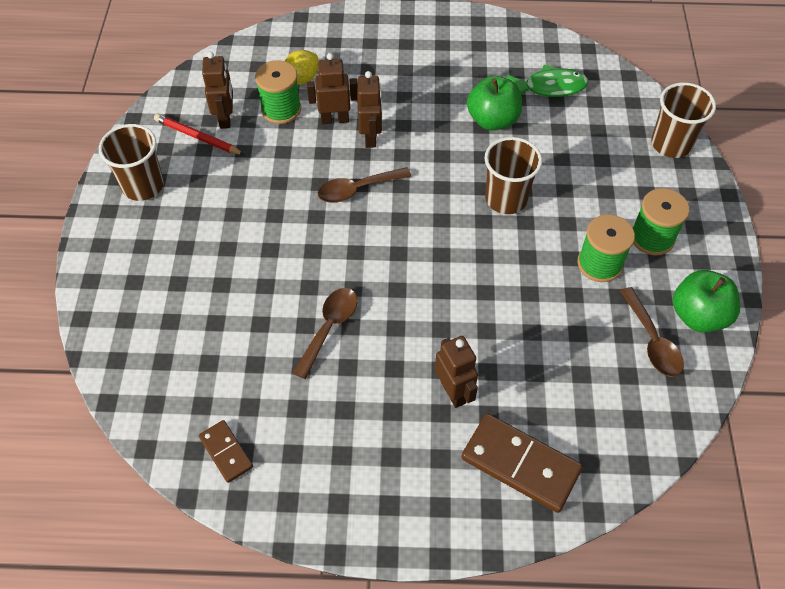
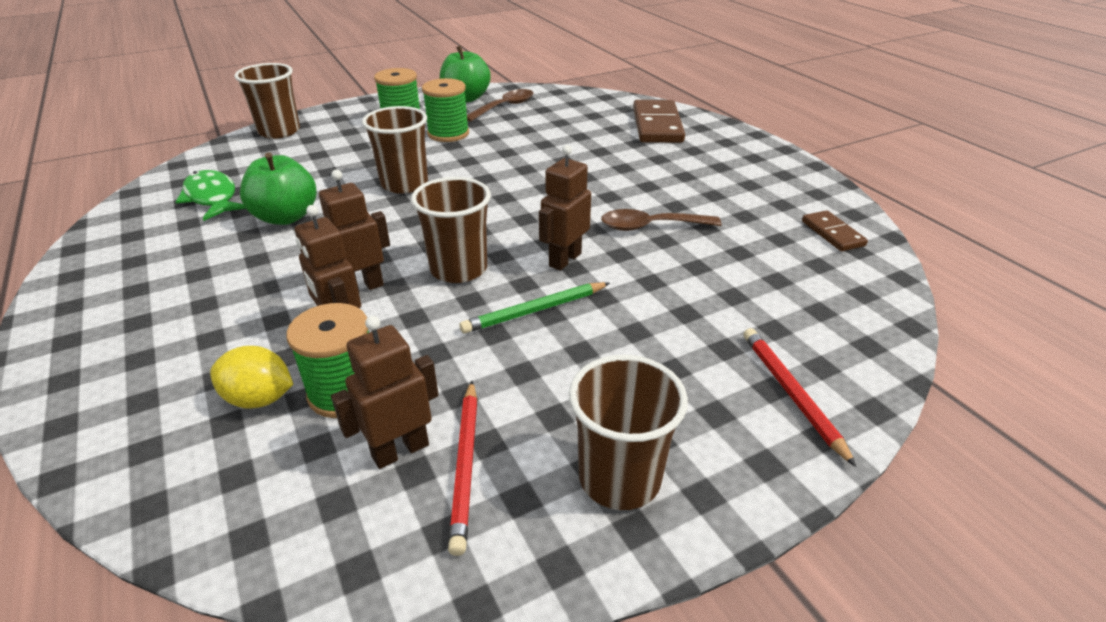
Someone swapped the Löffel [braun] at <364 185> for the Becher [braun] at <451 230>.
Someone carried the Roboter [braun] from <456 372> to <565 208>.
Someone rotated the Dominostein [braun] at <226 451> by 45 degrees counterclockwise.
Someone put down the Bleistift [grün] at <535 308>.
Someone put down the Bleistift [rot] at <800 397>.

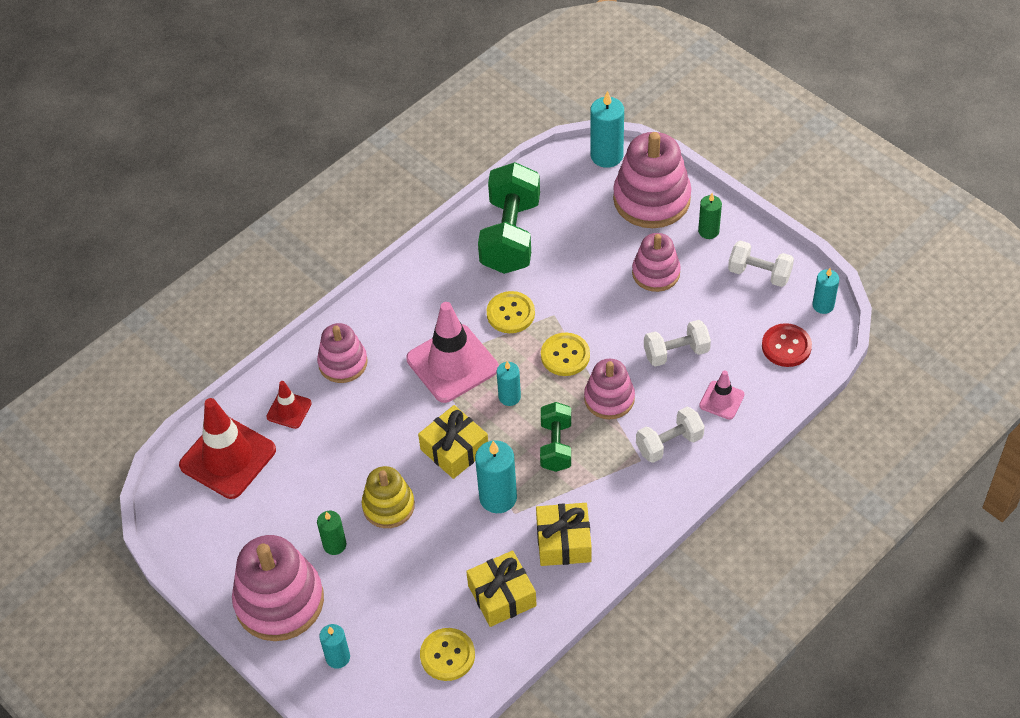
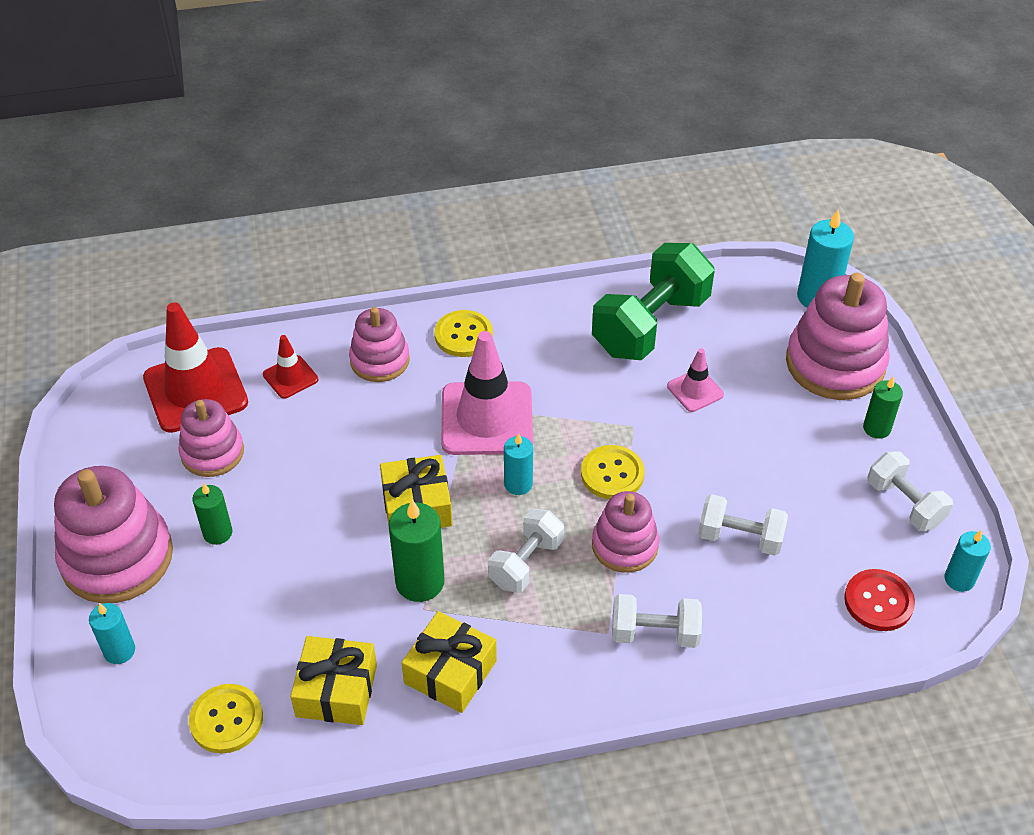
Someone carried the Stapelspielzeug [rosa] from <656 262> to <211 438>.
Someone carried the Knopf [gelb] from <511 312> to <463 333>.
Someone carried the Leitkegel [rosa] from <722 395> to <695 380>.
Someone repainted the Hantel [grün] at <555 437>, which became the Hantel [weiß] at <526 551>.
Someone repainted the Kerze [türkis] at <496 476>, which became the Kerze [grün] at <416 551>.
Someone took away the Stapelspielzeug [gelb] at <388 497>.

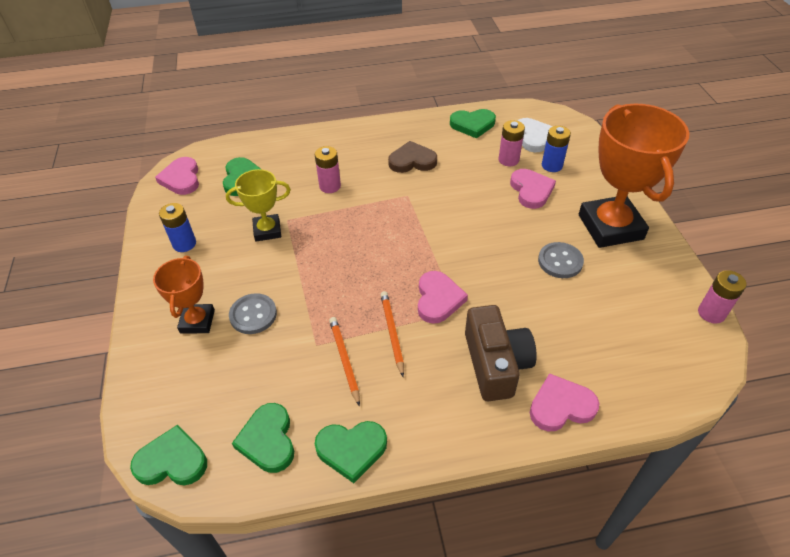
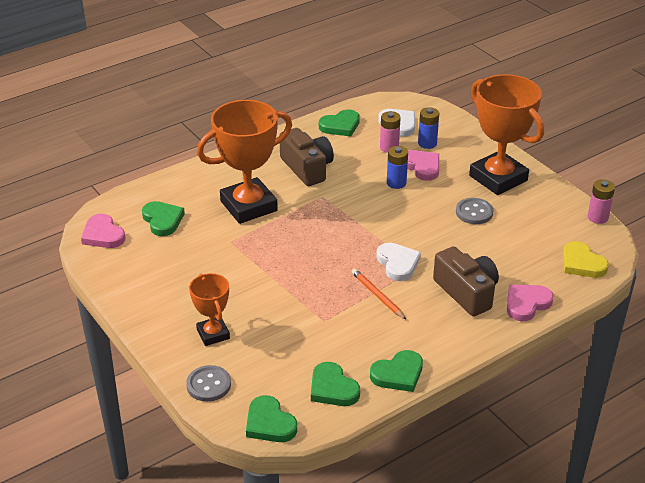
Someone swapped the Herz [braun] at <412 157> for the Kamera [braun] at <306 157>.
Someone swapped the Batterie [rosa] at <328 169> for the Pokal [orange] at <244 162>.
Someone took away the Pokal [gelb] at <258 205>.
Someone carried the Batterie [blau] from <177 227> to <397 167>.
Someone repainted the Herz [rosa] at <443 297>, which became the Herz [weiß] at <398 262>.
Someone carried the Knopf [grau] from <253 313> to <208 383>.
Someone took away the Bleistift [orange] at <344 362>.
Someone rotated the Herz [grün] at <168 455> by 105 degrees counterclockwise.
Someone put down the Herz [gelb] at <586 259>.

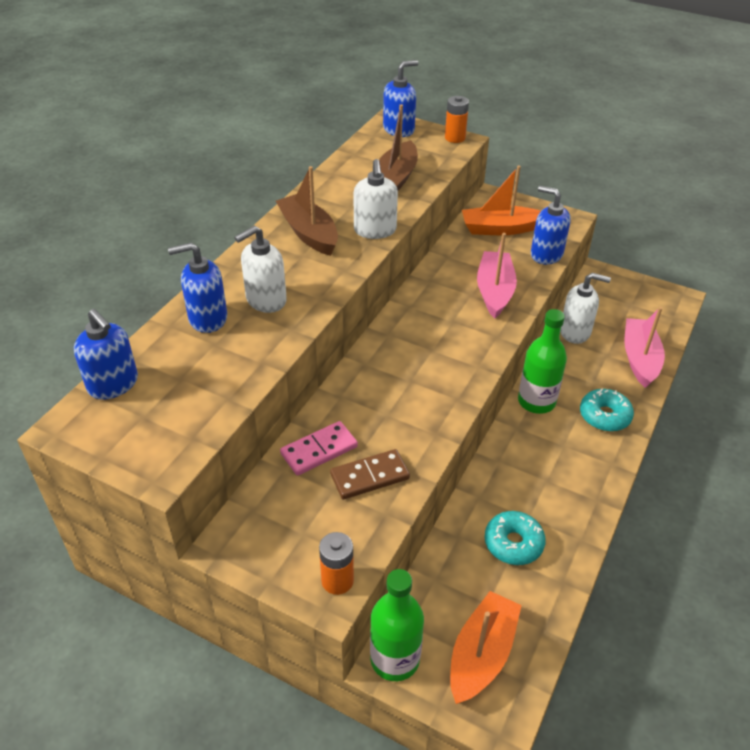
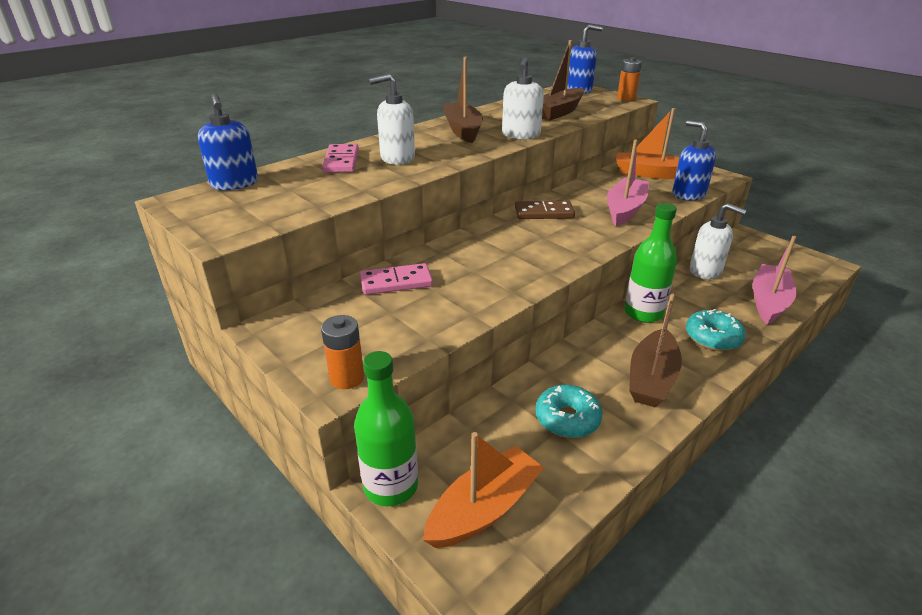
Someone swapped the Seifenspender [blau] at <197 288> for the Dominostein [rosa] at <340 158>.
Someone carried the Dominostein [braun] from <370 474> to <545 210>.
Someone put down the Boot [braun] at <655 350>.

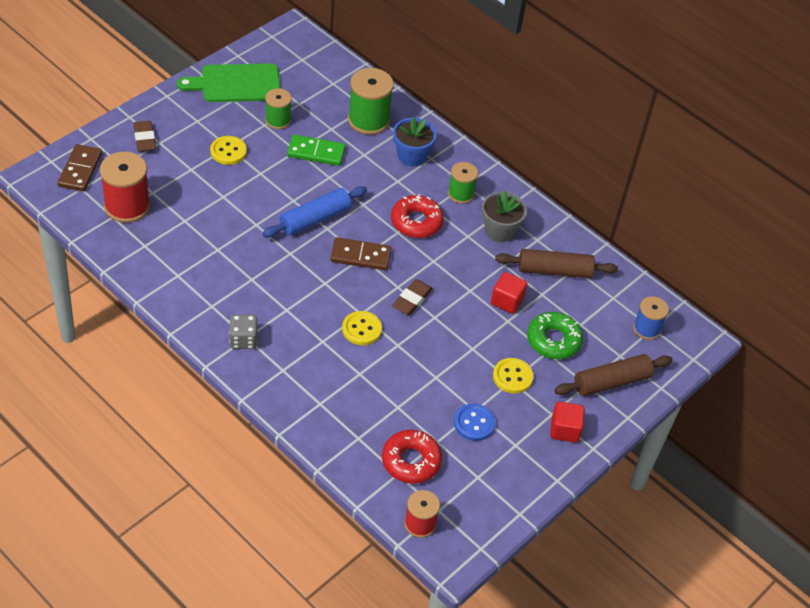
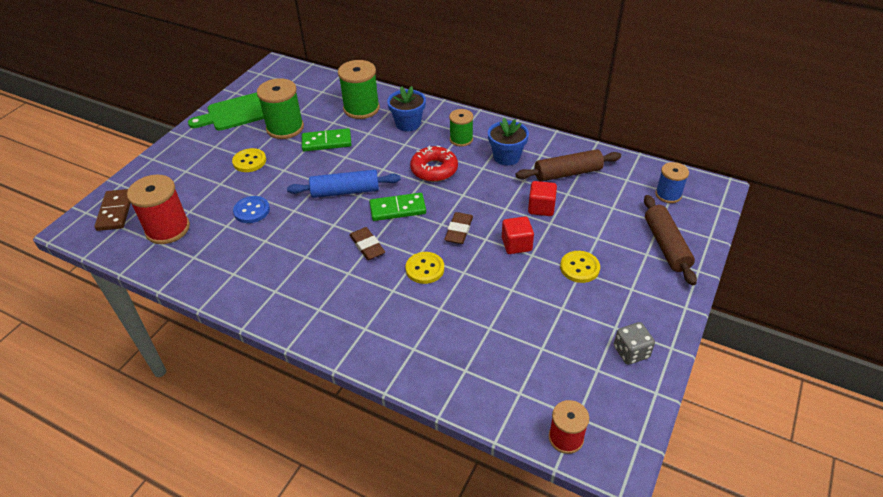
Someone scaled the Garnrolle [grün] at <278 108> by 1.64.
Someone carried the Radiergummi [braun] from <144 136> to <367 243>.
Someone rotated the Nudelholz [blau] at <314 212> by 45 degrees clockwise.
Someone repainted the Blumentopf [grau] at <504 216>, which became the Blumentopf [blau] at <508 141>.
Someone repainted the Dominostein [braun] at <360 253>, which became the Dominostein [grün] at <397 207>.
Someone took away the Donut [grün] at <555 335>.
Someone carried the Spielwürfel [grau] from <243 331> to <634 343>.
Someone rotated the Nudelholz [braun] at <613 375> by 60 degrees counterclockwise.
Someone carried the Kubus [rot] from <567 422> to <518 235>.
Someone carried the Knopf [blau] from <475 422> to <251 209>.
Someone took away the Donut [rot] at <412 457>.

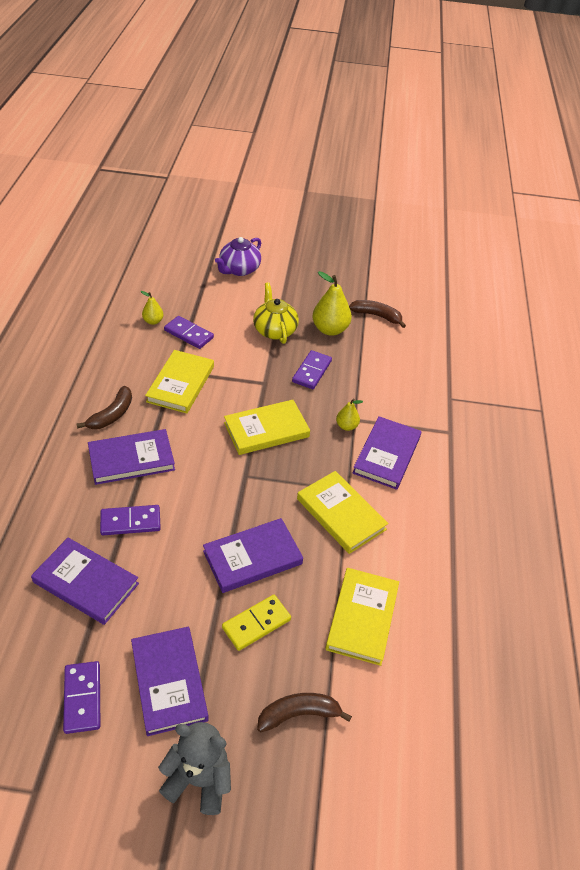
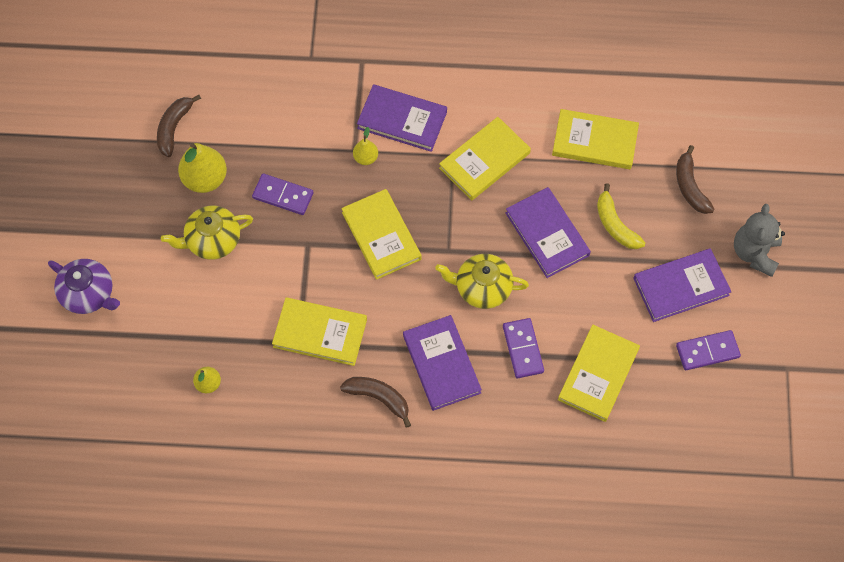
Someone took away the Dominostein [lila] at <189 332>.
Someone repainted the Buch [lila] at <85 581>, which became the Buch [gelb] at <599 373>.
Someone swapped the Dominostein [gelb] at <256 623> for the Banane [gelb] at <621 216>.
Someone put down the Teekanne [gelb] at <482 281>.

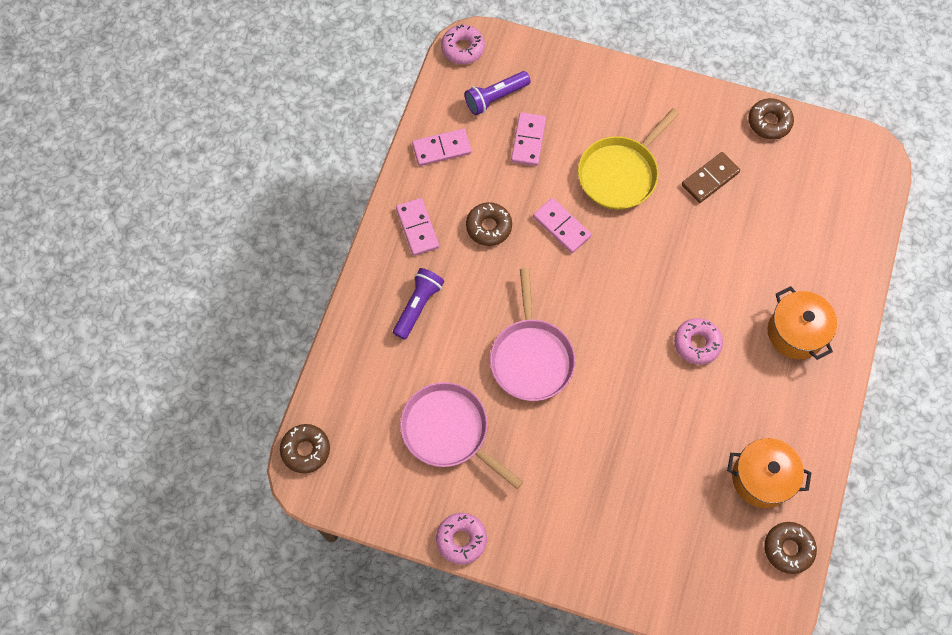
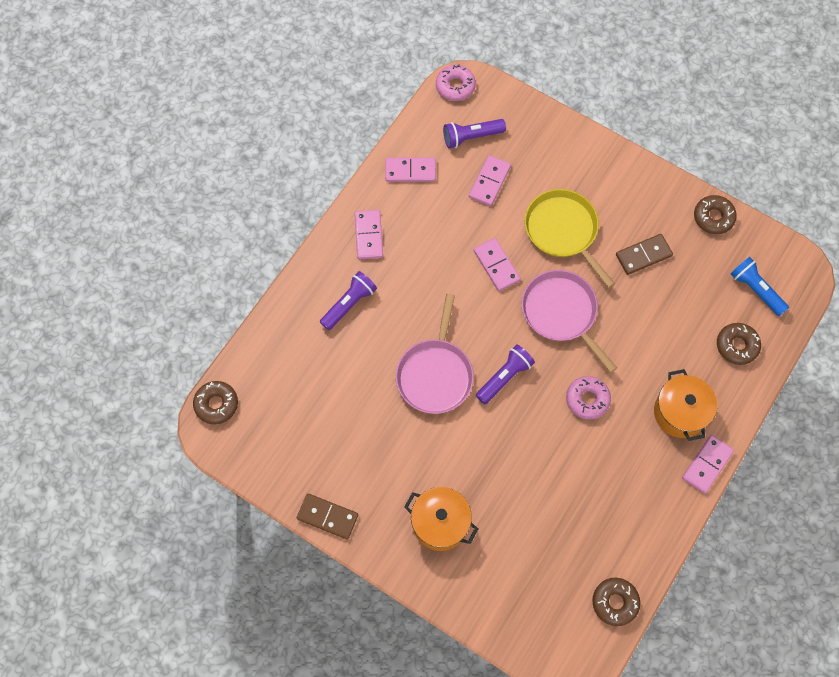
Someone rotated the Pfanne [gelb] at <628 159> by 90 degrees clockwise.
Someone carried the Donut [braun] from <489 224> to <739 344>.
Someone carried the Pfanne [rosa] from <461 435> to <569 321>.
Someone carried the Kochtopf [orange] from <769 473> to <441 519>.
Someone swapped the Donut [rosa] at <461 539> for the Dominostein [braun] at <327 516>.
Someone put down the Taschenlampe [blau] at <759 286>.
Someone put down the Taschenlampe [lila] at <505 374>.
Someone put down the Dominostein [rosa] at <708 464>.

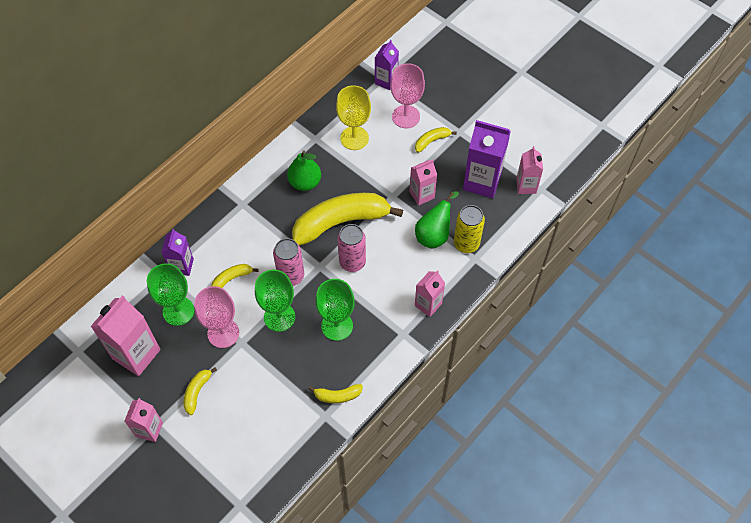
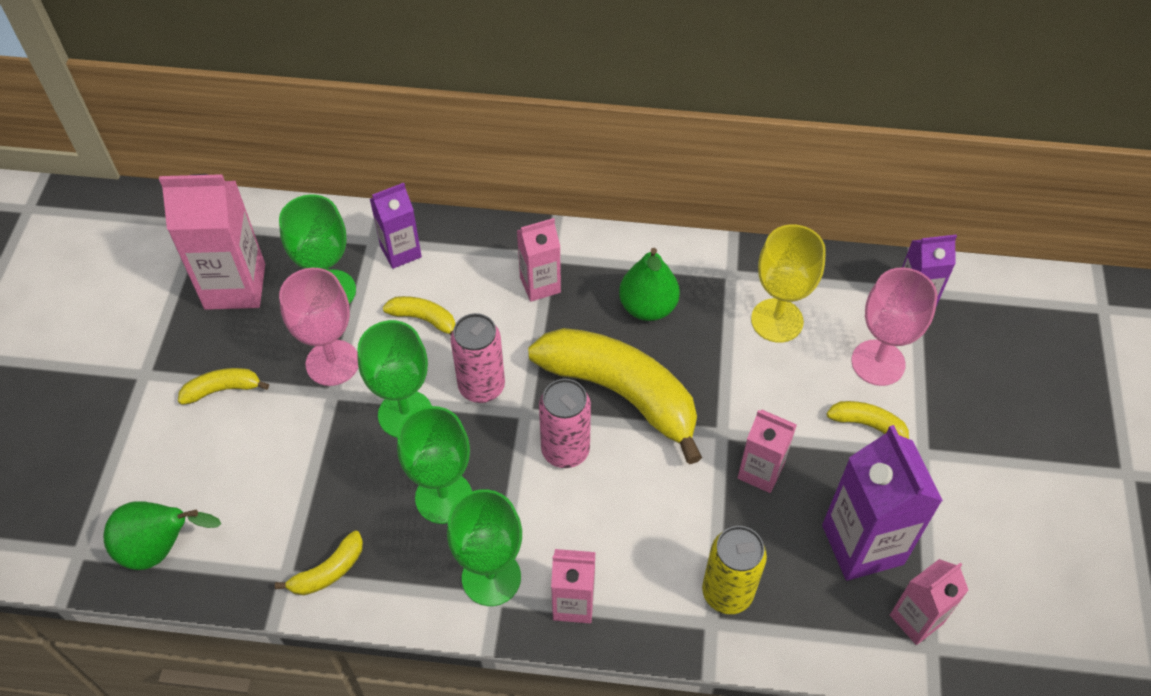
Someone carried the Birne [grün] from <437 220> to <162 535>.
Someone rotated the Banane [gelb] at <336 393> by 90 degrees counterclockwise.
Someone carried the Getränkekarton [rosa] from <143 420> to <539 260>.
Someone put down the Kelch [grün] at <484 547>.

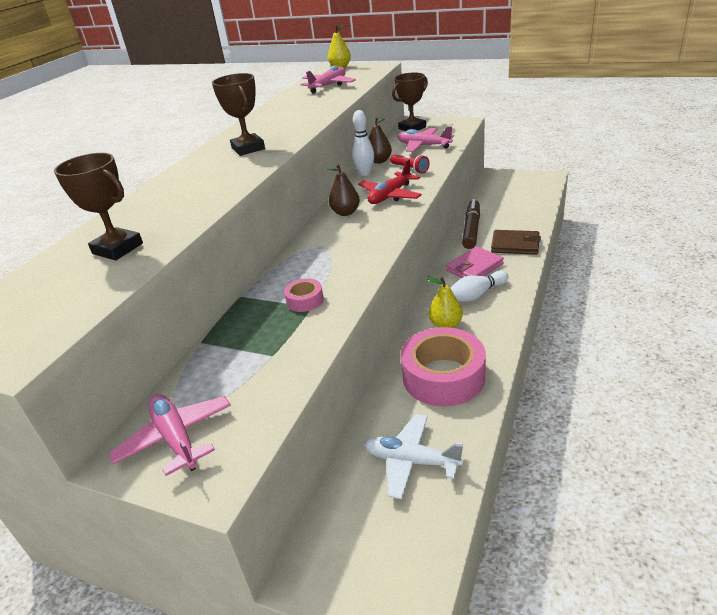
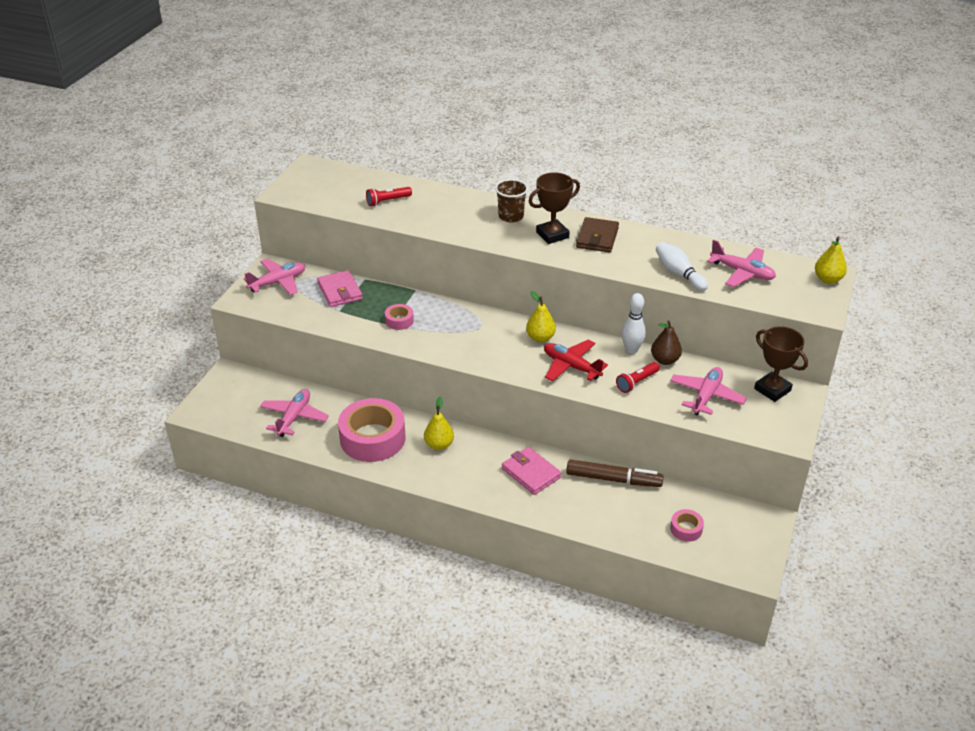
Someone swapped the Pokal [braun] at <98 206> for the Taschenlampe [rot] at <389 196>.
Someone repainted the Birne [braun] at <343 190>, which became the Birne [gelb] at <541 316>.
Someone carried the Geldbörse [braun] from <516 242> to <597 234>.
Someone carried the Bowlingkegel [weiß] from <479 286> to <682 266>.
Someone repainted the Flugzeug [weiß] at <414 456>, which became the Flugzeug [rosa] at <294 413>.
Someone put down the Becher [braun] at <511 200>.
Someone put down the Geldbörse [rosa] at <340 288>.
Someone put down the Klebeband [rosa] at <687 525>.

